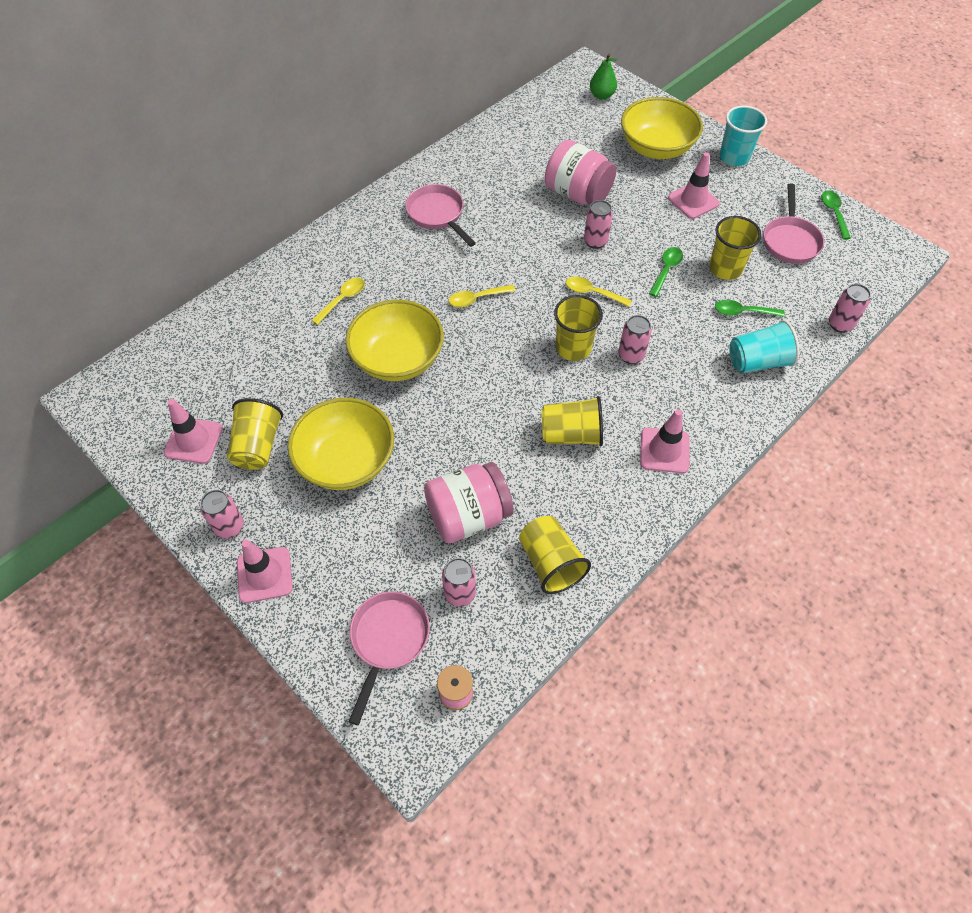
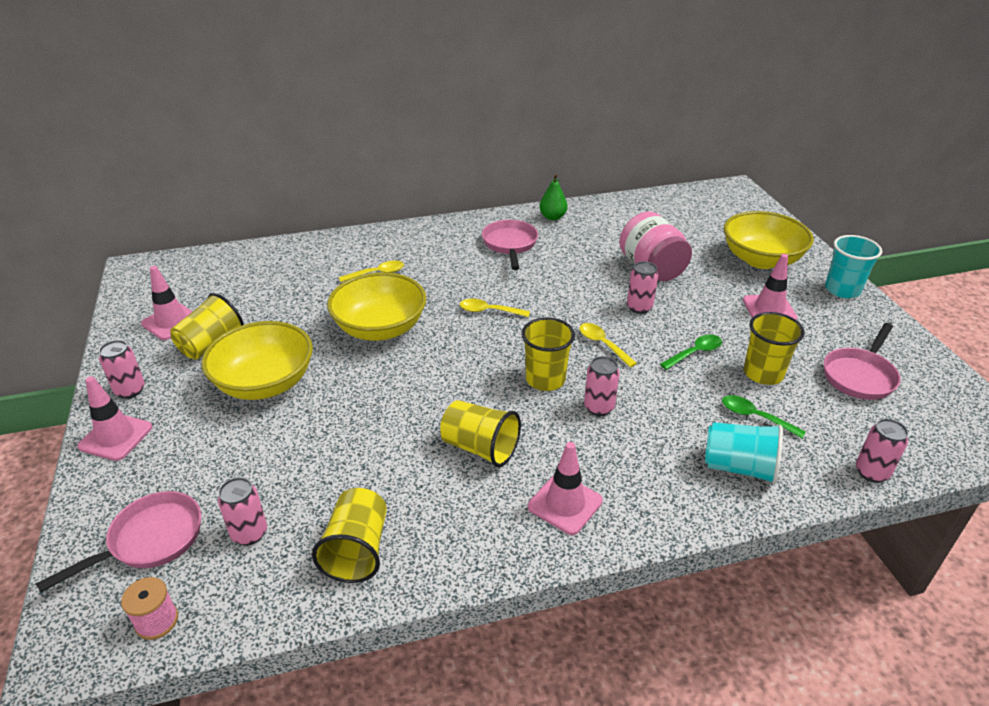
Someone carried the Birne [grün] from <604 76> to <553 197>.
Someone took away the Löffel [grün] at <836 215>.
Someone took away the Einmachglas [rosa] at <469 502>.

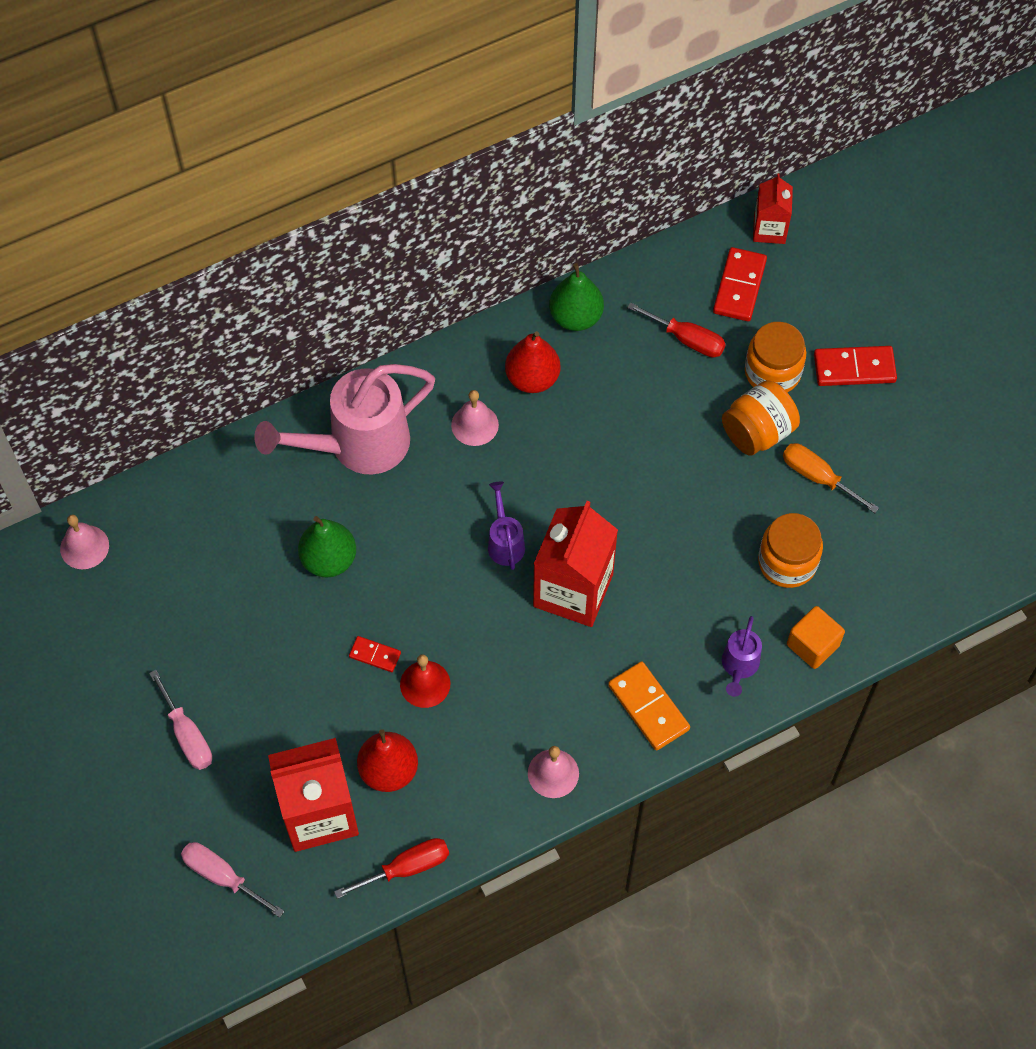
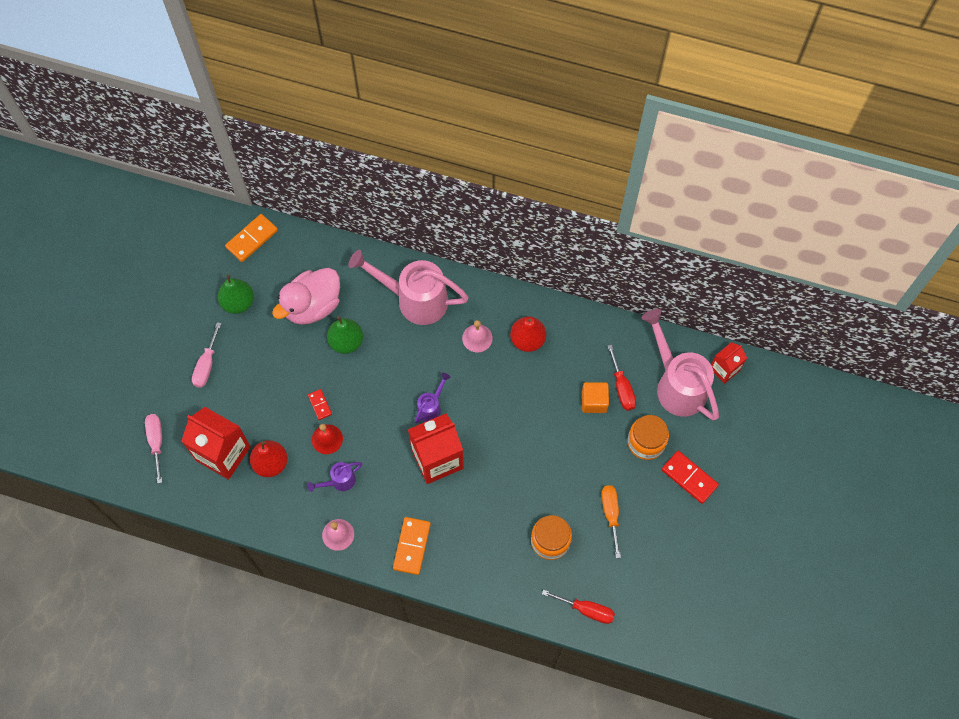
Someone swapped the Dominostein [rot] at <740 284> for the Gießkanne [rosa] at <680 365>.
Someone carried the Birne [grün] from <576 297> to <236 294>.
Someone took away the Einmachglas [orange] at <761 418>.
Someone swapped the Glocke [rosa] at <84 541> for the Dominostein [orange] at <251 238>.
Someone carried the Kubus [orange] from <816 637> to <595 397>.
Someone carried the Gießkanne [lila] from <742 656> to <335 477>.
Someone carried the Schraubenzieher [rot] from <391 868> to <578 606>.
Someone put down the Ente [rosa] at <306 296>.

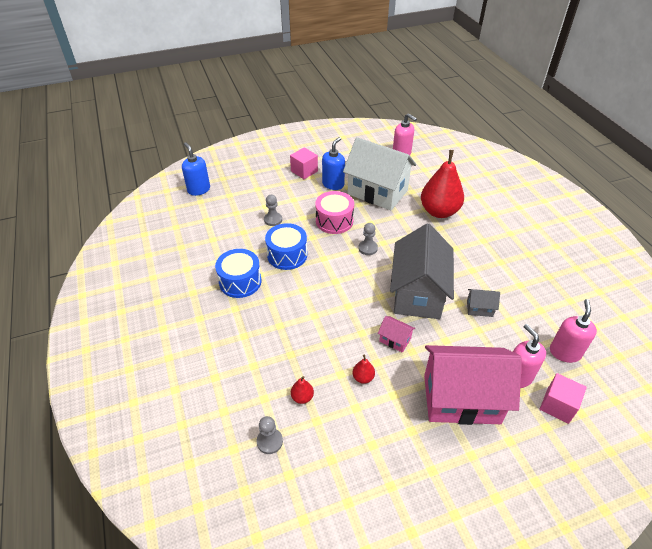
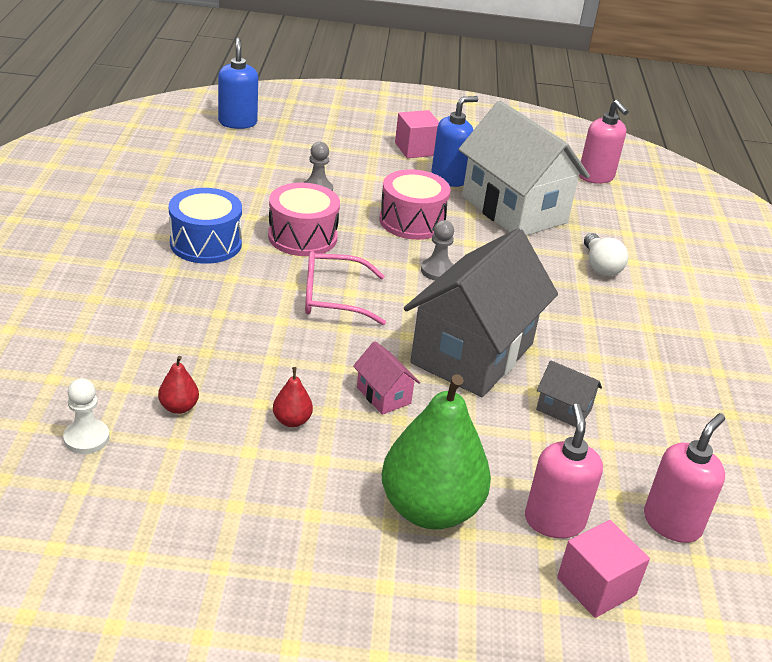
Someone swapped the Birne [rot] at <442 184> for the Glühbirne [weiß] at <606 254>.
Someone repainted the Trommel [blau] at <286 246>, which became the Trommel [rosa] at <304 219>.
Someone swapped the Haus [rosa] at <473 385> for the Birne [grün] at <436 451>.
Someone repainted the Bauer [grau] at <270 435>, which became the Bauer [weiß] at <86 416>.
Someone put down the Brille [rosa] at <345 288>.

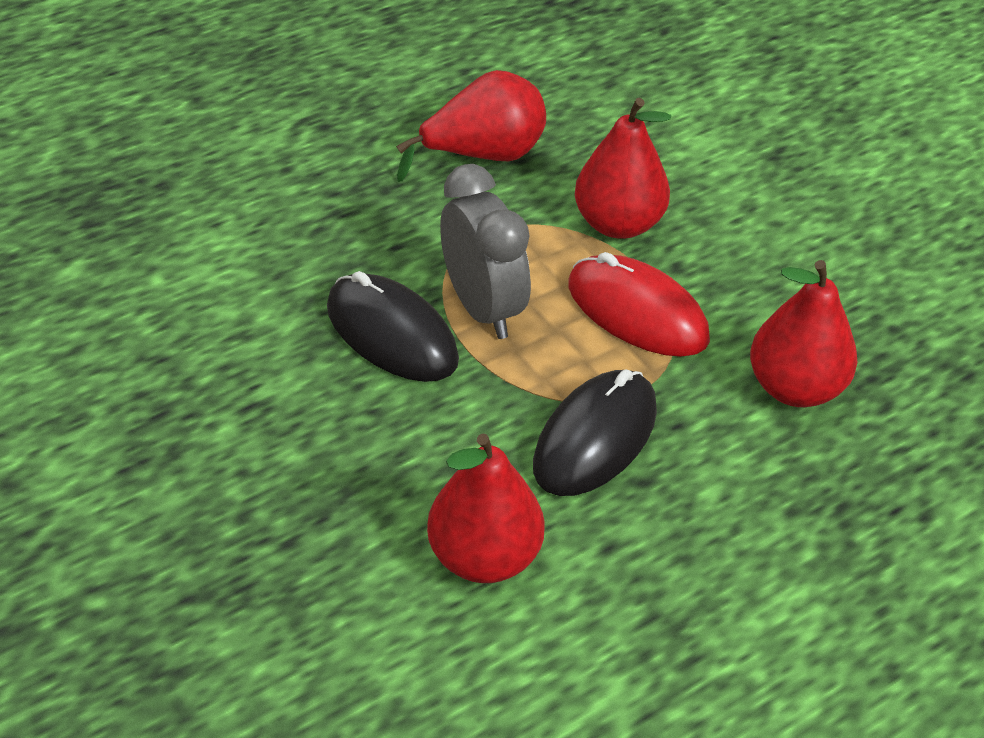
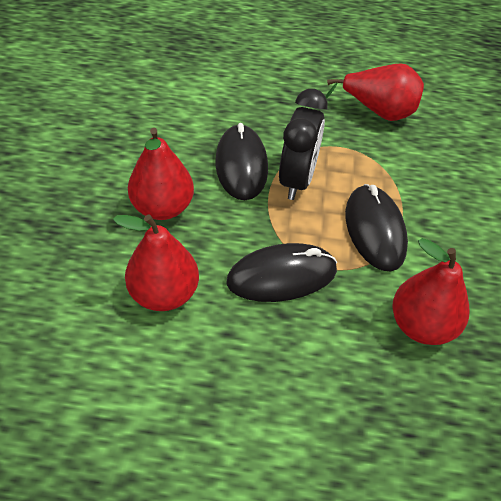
Someone carried the Birne [rot] from <623 168> to <161 174>.
Someone repainted the Wecker [grau] at <485 251>, which became the Wecker [schwarz] at <303 144>.
Someone repainted the Computermaus [rot] at <639 304>, which became the Computermaus [schwarz] at <376 228>.

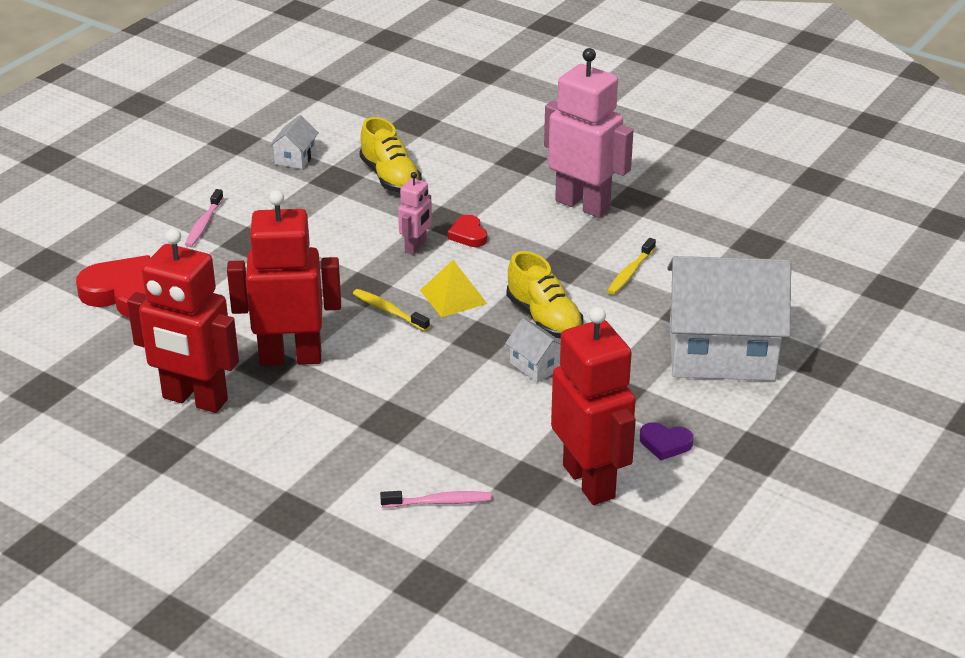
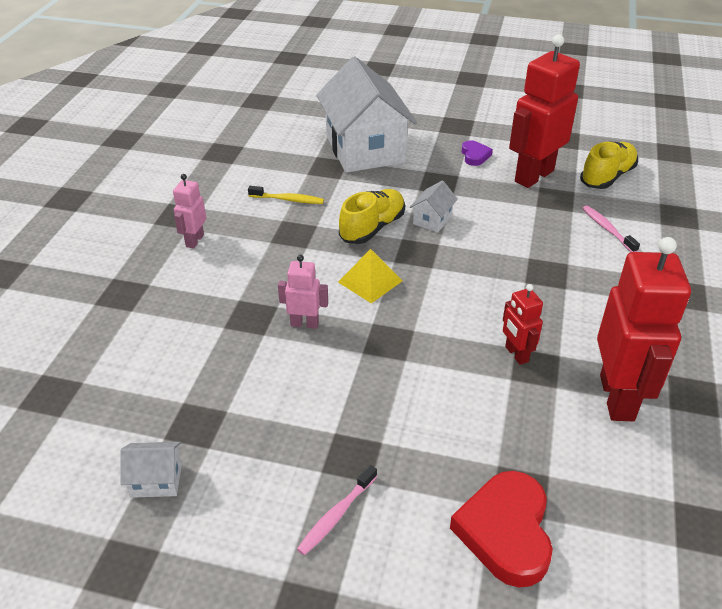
Someone scaled the Roboter [rosa] at <589 133> by 0.48.
Someone carried the Schuh [gelb] from <390 155> to <609 165>.
Someone rotated the Zahnbürste [rosa] at <204 218> by 135 degrees clockwise.
Someone scaled the Roboter [rot] at <284 278> by 0.48.
Someone took away the Herz [rot] at <467 231>.
Someone took away the Zahnbürste [gelb] at <391 310>.

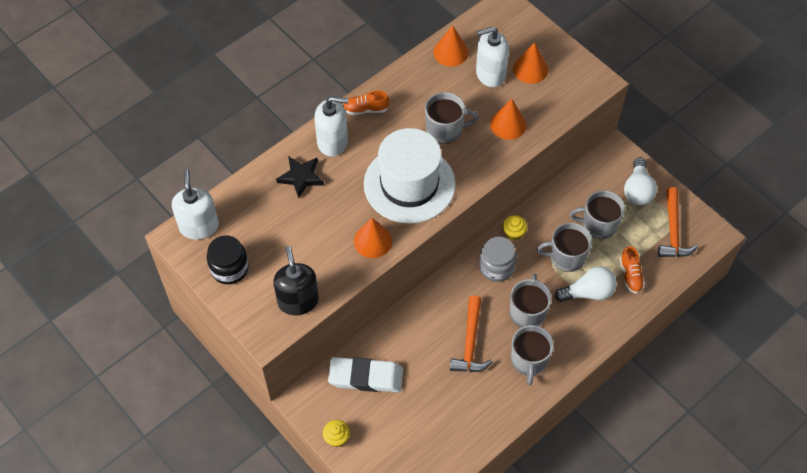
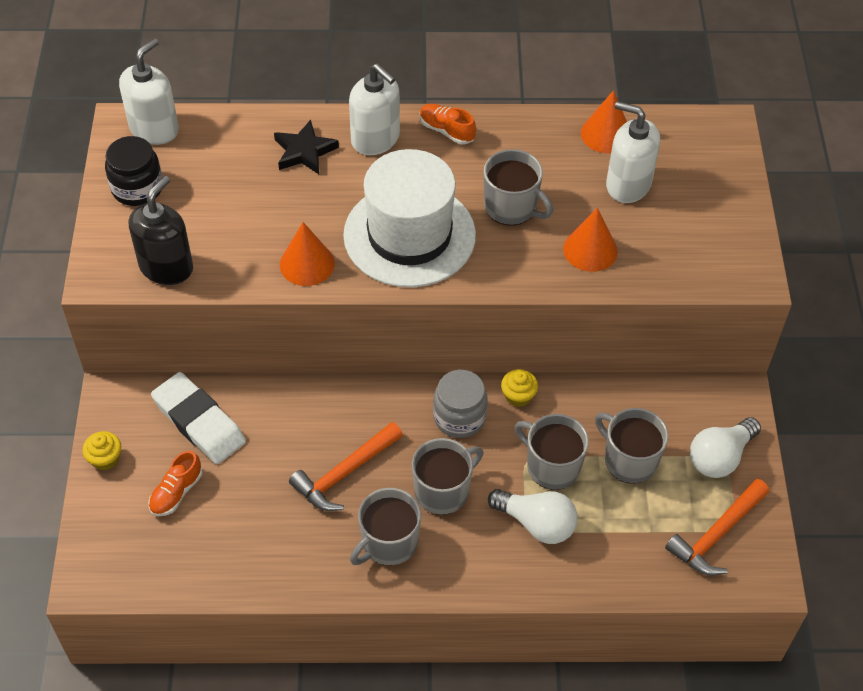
Someone took away the Kegel [orange] at <530 63>.
Someone carried the Schuh [orange] from <632 270> to <175 483>.

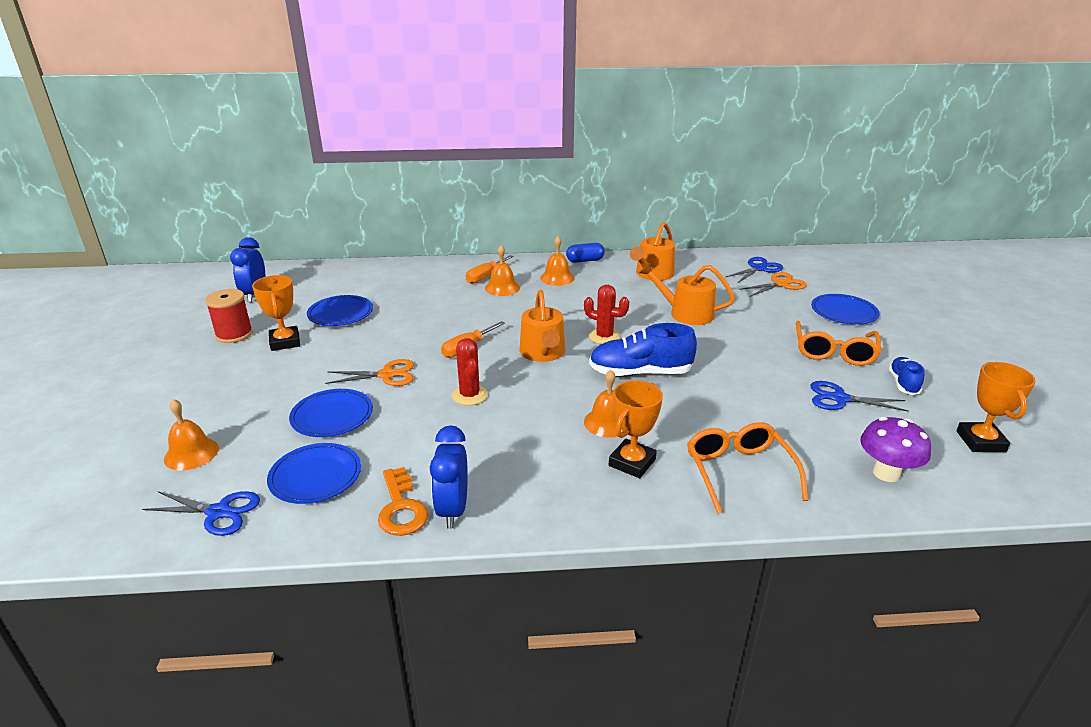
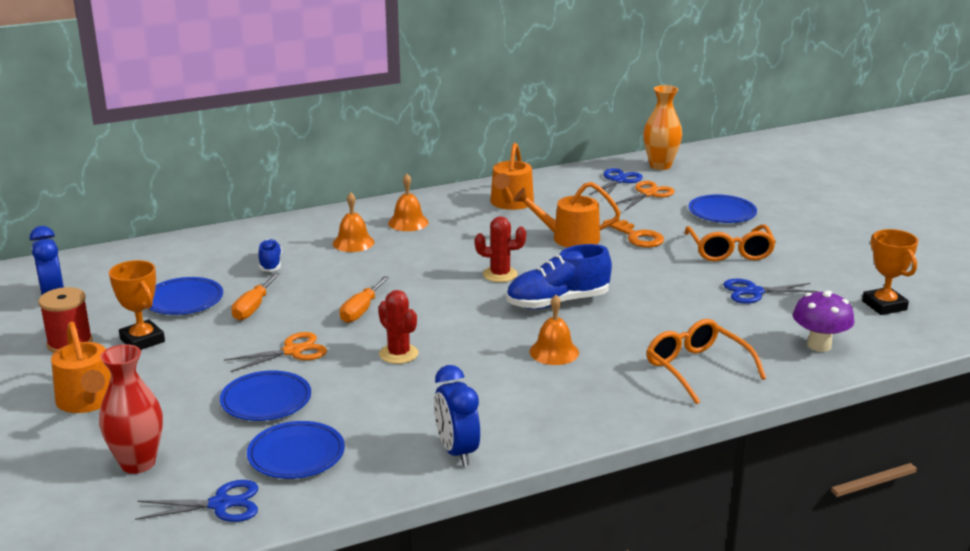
Someone took away the Kapsel [blau] at <585 253>.
Someone carried the Schraubenzieher [orange] from <490 269> to <255 297>.
Someone carried the Gießkanne [orange] from <542 326> to <81 367>.
Someone carried the Schuh [blau] from <906 376> to <270 255>.
Someone took away the Pokal [orange] at <636 429>.
Someone swapped the Glocke [orange] at <191 435> for the Vase [rot] at <131 409>.
Someone carried the Schlüssel [orange] from <403 501> to <633 233>.
Someone put down the Vase [orange] at <662 127>.

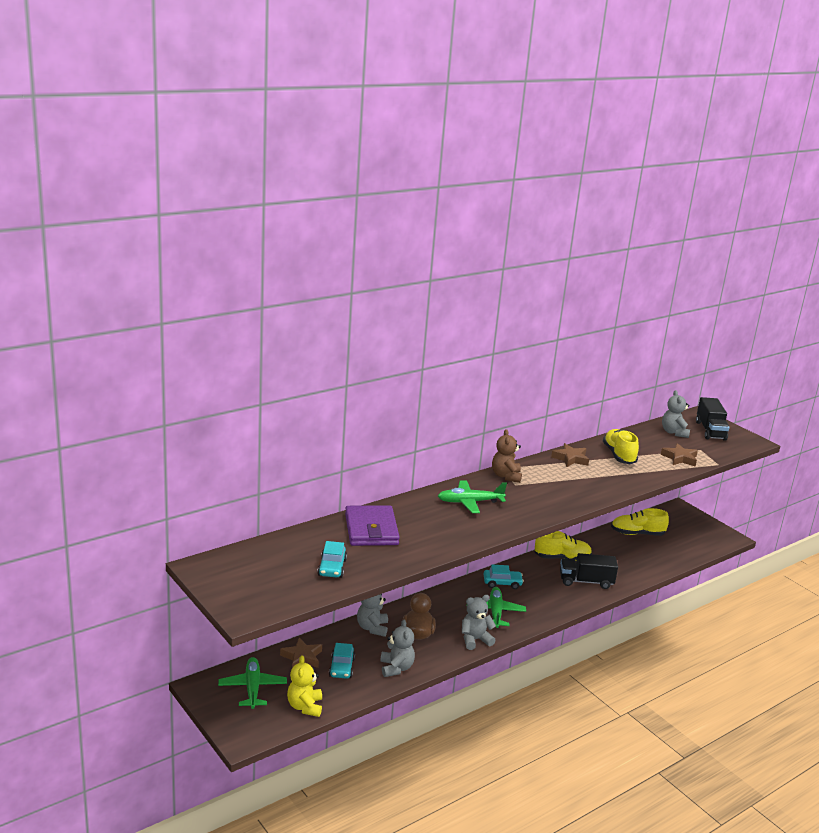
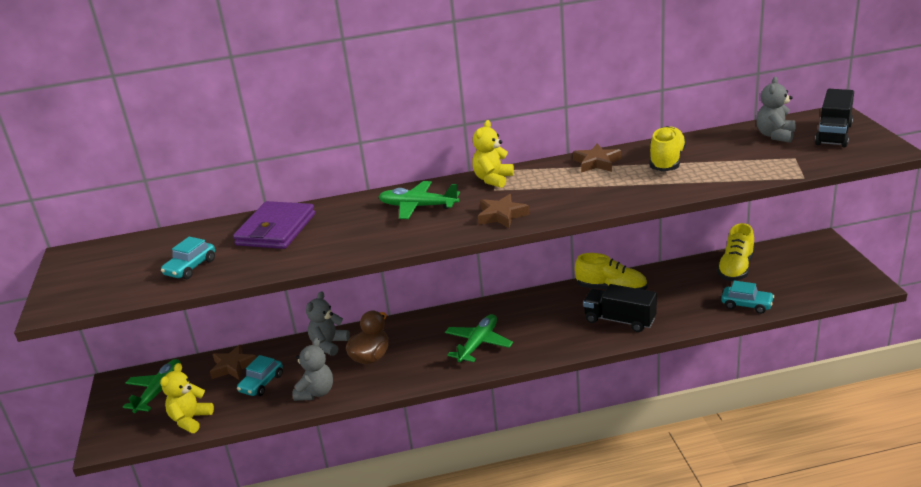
Someone repainted the Teddybär [braun] at <507 456>, which became the Teddybär [gelb] at <493 154>.
Someone carried the Stern [braun] from <679 454> to <504 211>.
Someone rotated the Schuh [gelb] at <640 522> by 90 degrees counterclockwise.
Someone carried the Auto [türkis] from <504 576> to <747 297>.
Someone took away the Teddybär [grau] at <479 622>.

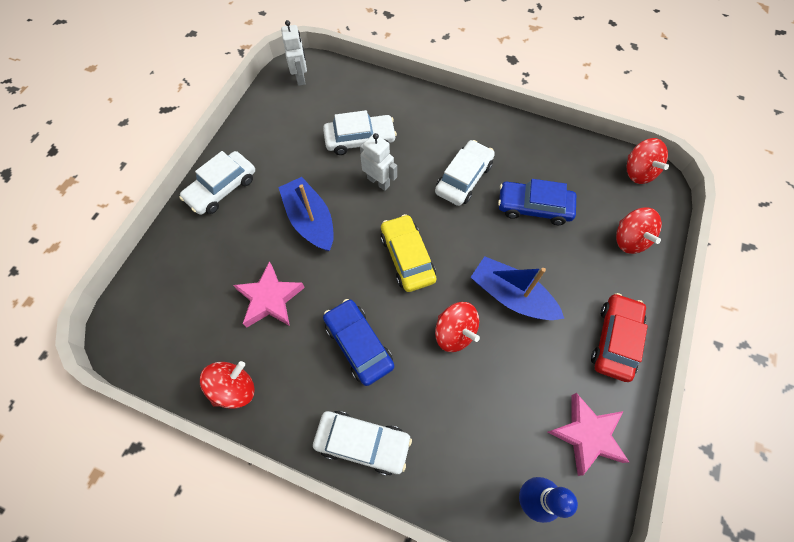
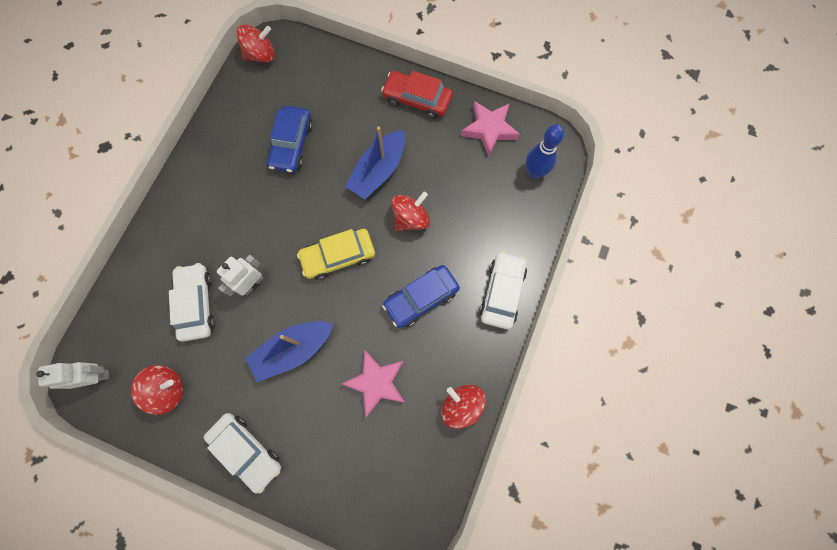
Someone took away the Auto [weiß] at <465 173>.
Someone carried the Kreisel [rot] from <639 230> to <157 390>.

